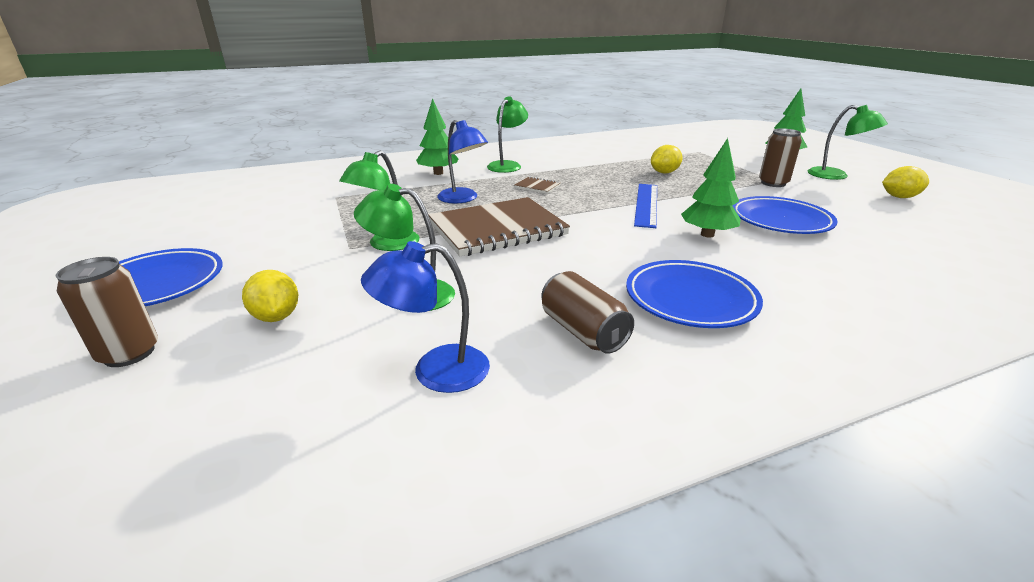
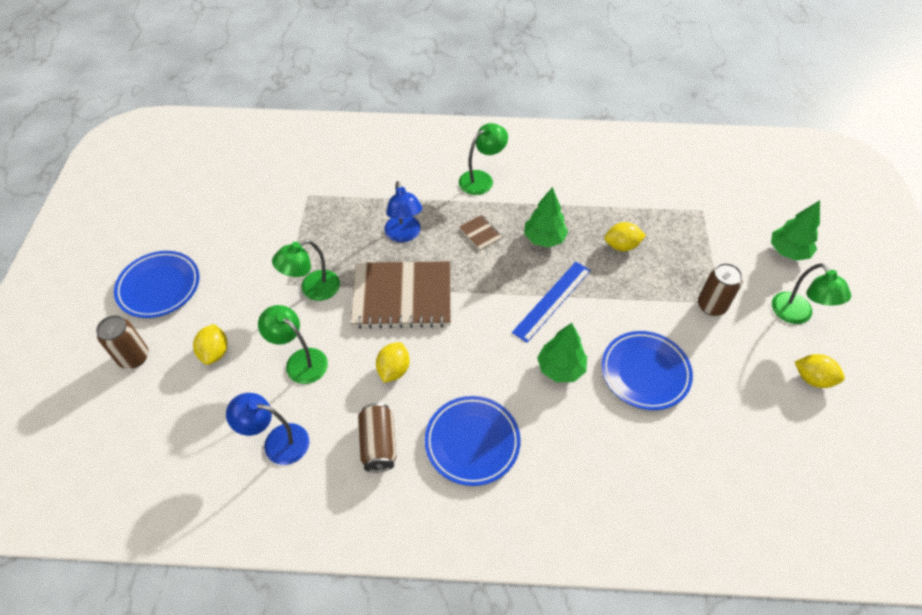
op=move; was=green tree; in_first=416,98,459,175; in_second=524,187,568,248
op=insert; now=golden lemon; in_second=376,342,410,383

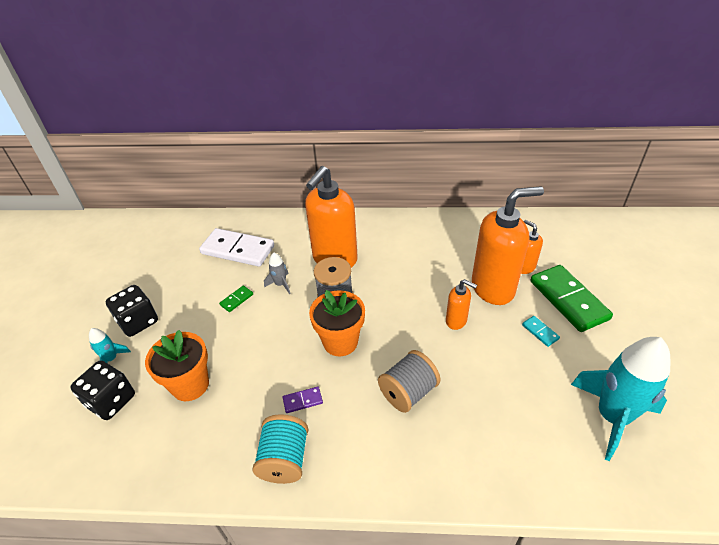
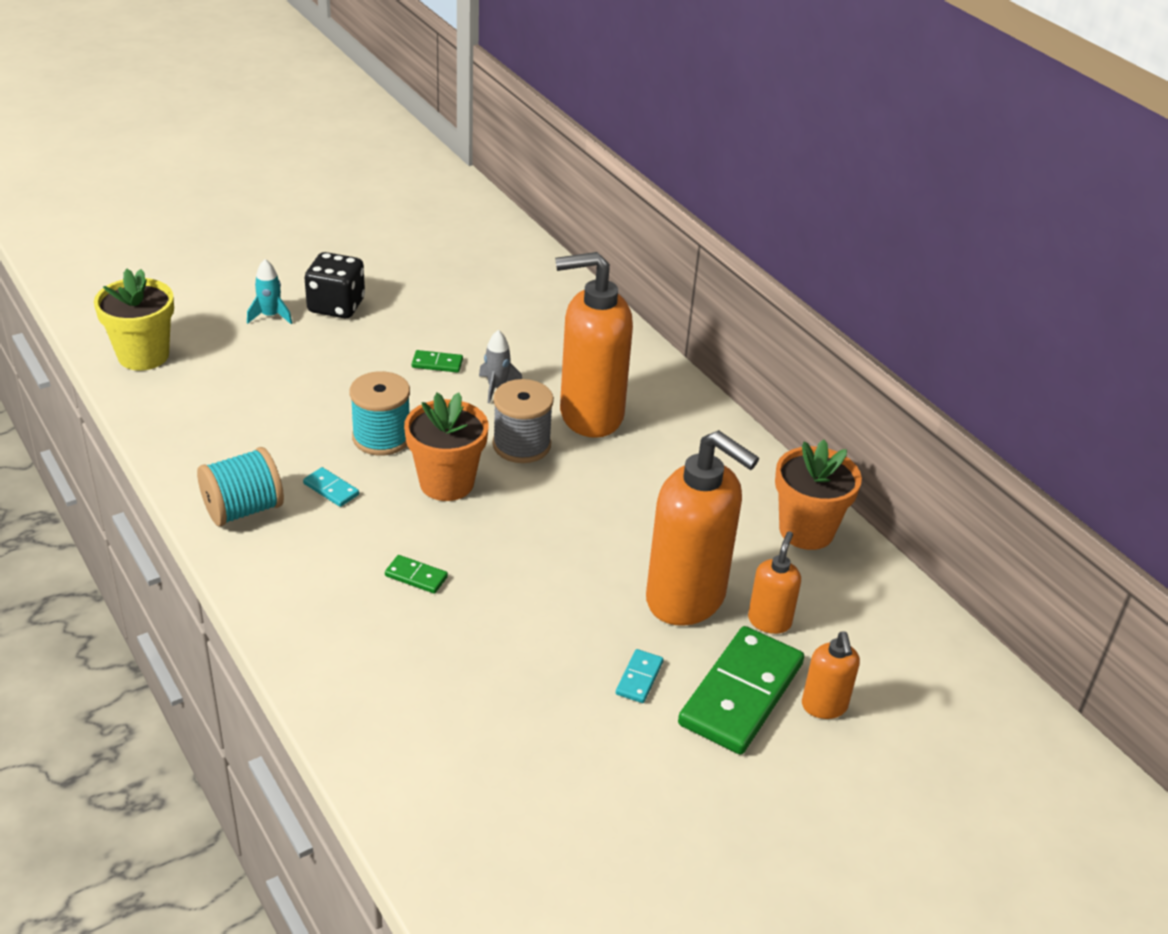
op=delete; was=snow-white domino tile; in_first=199,228,274,267
op=move; was=orange-coloured pump bottle; in_first=446,279,477,330; in_second=802,632,860,719
op=move; was=orange-coloured flower pot; in_first=145,330,209,401; in_second=775,439,862,550
op=delete; was=turquoise toy rocket; in_first=571,337,670,461
op=replace; was=gray reel of thread; now=green domino tile; in_first=378,350,441,413; in_second=385,555,448,594
op=delete; was=ebony dice; in_first=70,360,135,420
op=recolor; was=royal purple domino tile; now=turquoise domino tile; in_first=282,387,323,413; in_second=303,467,359,507
op=insert; now=golden flower pot; in_second=94,269,174,371
op=insert; now=turquoise reel of thread; in_second=349,371,410,456

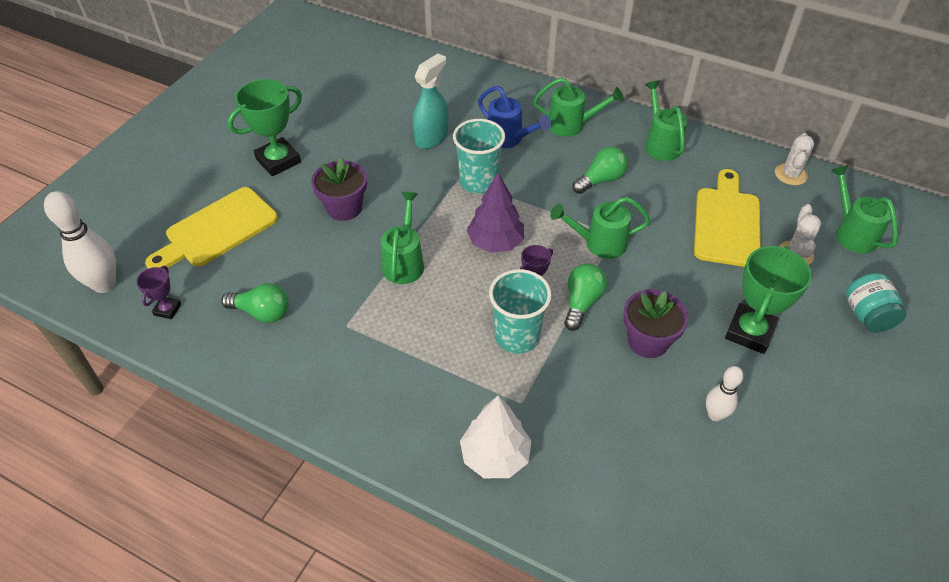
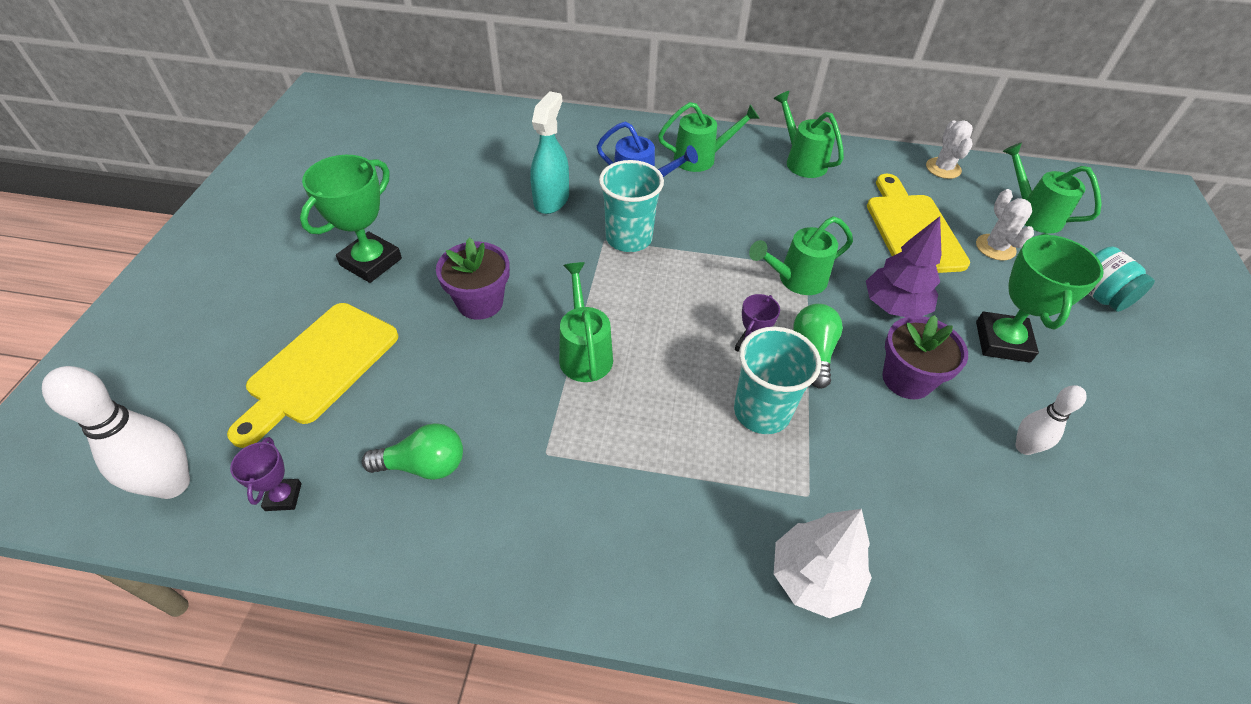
op=delete; was=green lightbulb; in_first=572,147,628,194
op=move; was=royal purple tree; in_first=467,173,524,253; in_second=866,216,942,317

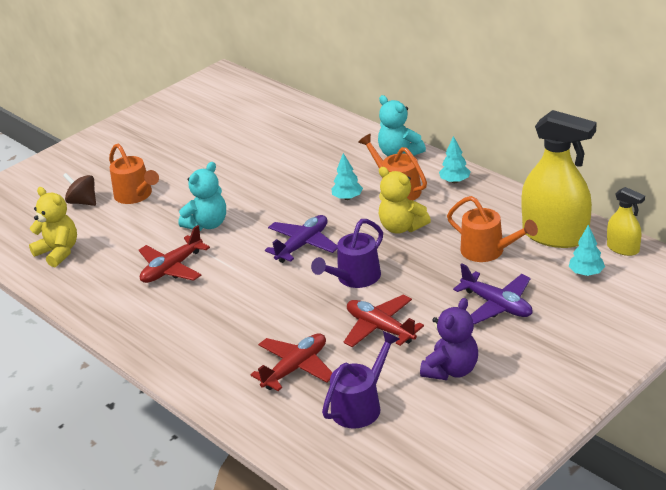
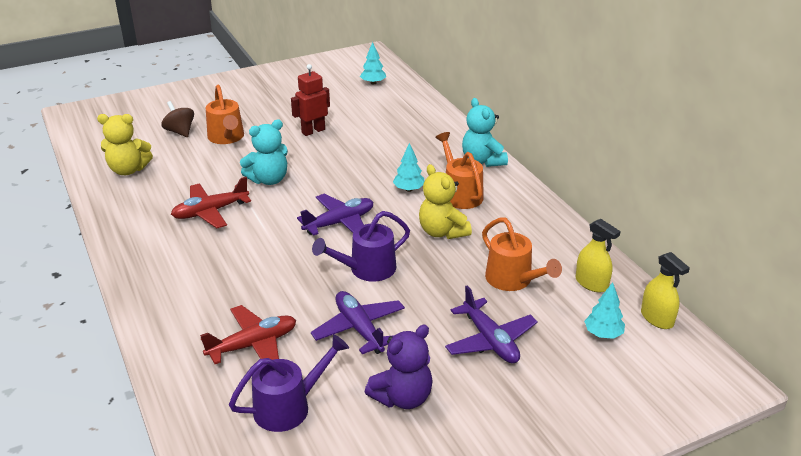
op=resize; was=golden spray cleaner; in_first=521,110,597,248; in_second=576,219,621,293; ratio=0.5
op=move; was=turquoise tree; in_first=439,136,471,183; in_second=360,42,386,85
op=rotate; was=golden teddy; in_first=29,187,77,267; in_second=97,114,153,175; clockwise=120
op=recolor; was=crimson aeroplane; now=royal purple aeroplane; in_first=344,295,424,347; in_second=311,291,405,354
op=insert; now=crimson robot figure; in_second=291,64,330,136

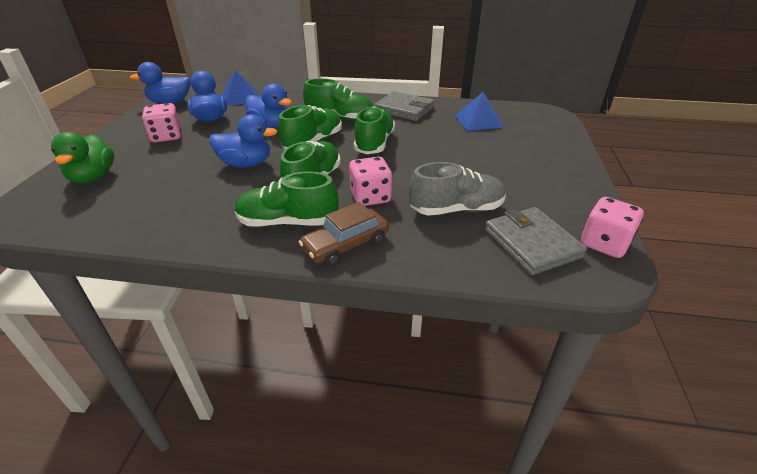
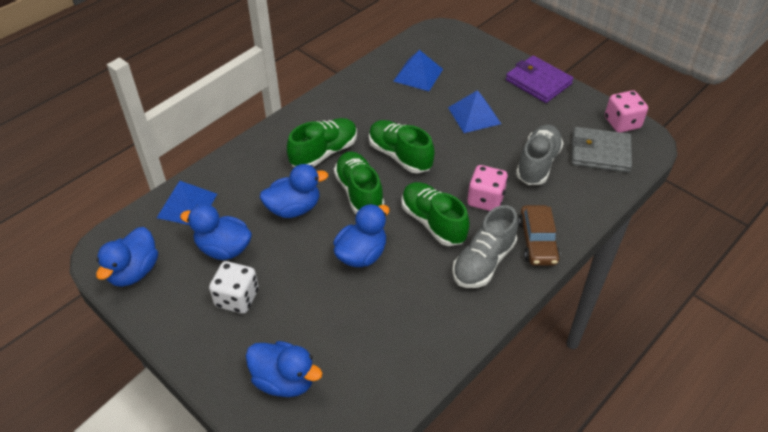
op=delete; was=gray billfold; in_first=374,91,434,121
op=recolor; was=rosy dice; now=snow-white dice; in_first=142,103,181,142; in_second=209,261,259,314
op=recolor; was=green duck; now=blue duck; in_first=51,132,114,183; in_second=246,341,322,397
op=recolor; was=green lace-up shoe; now=gray lace-up shoe; in_first=235,171,339,227; in_second=452,205,518,288
op=insert; now=royal purple billfold; in_second=506,56,573,103
op=insert; now=blue pyramid shape; in_second=448,90,501,133

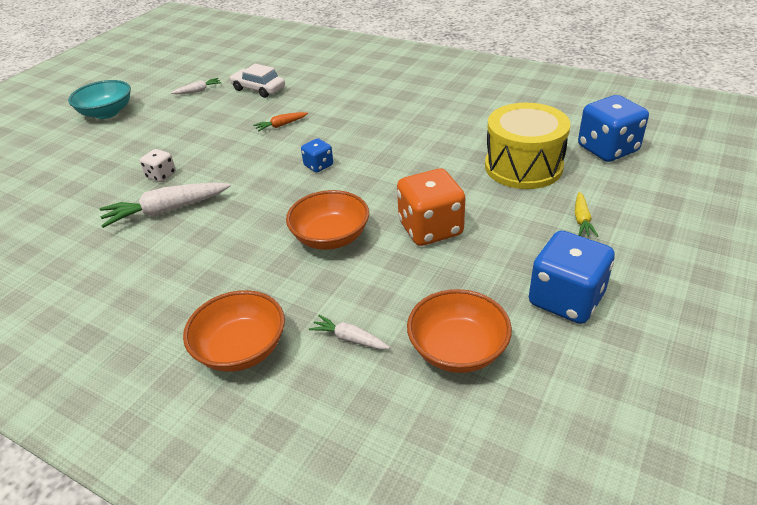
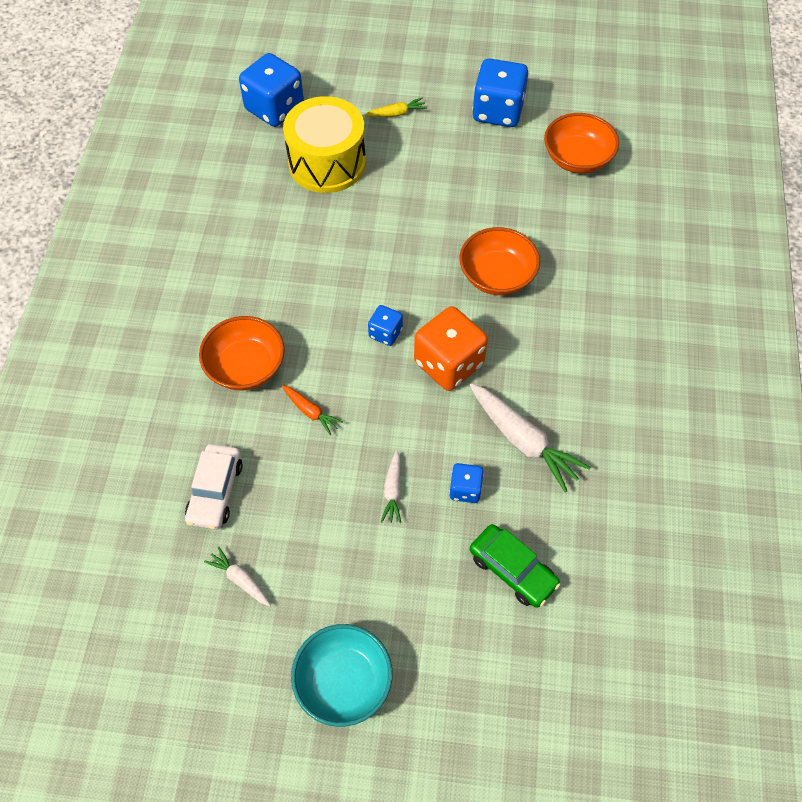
op=recolor; was=snow-white dice; now=blue dice; in_first=140,149,176,182; in_second=449,463,484,503
op=move; was=orange-coloured dice; in_first=397,169,465,246; in_second=414,306,488,391
op=move; was=orange-coloured deep dish; in_first=183,290,285,372; in_second=199,316,285,390
op=move; was=snow-white carrot; in_first=309,315,390,349; in_second=381,450,401,523
op=insert; now=green car; in_second=470,524,560,608

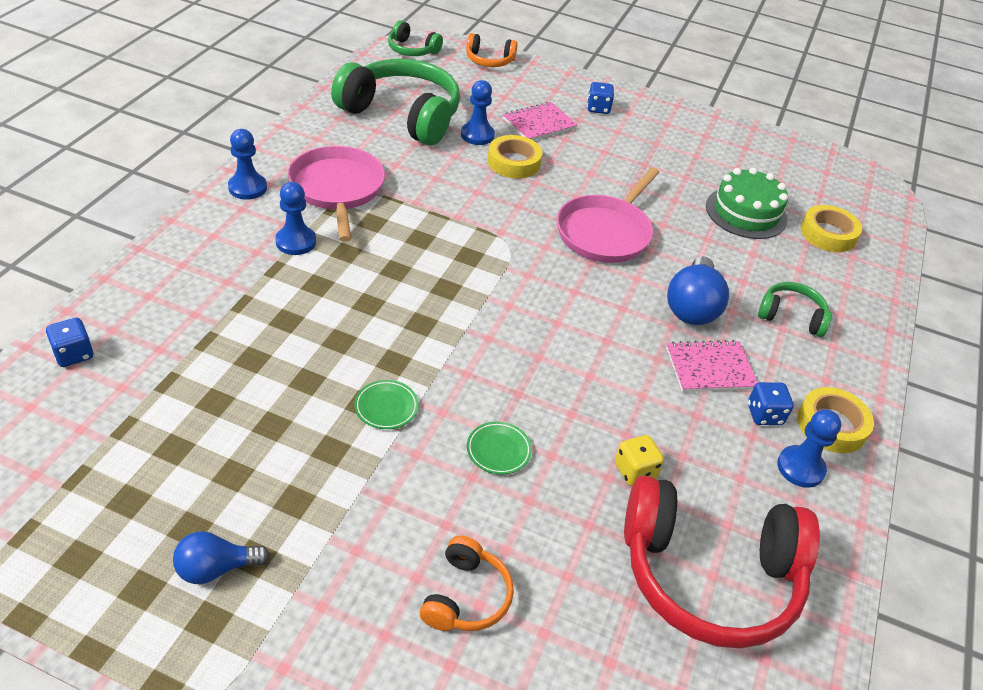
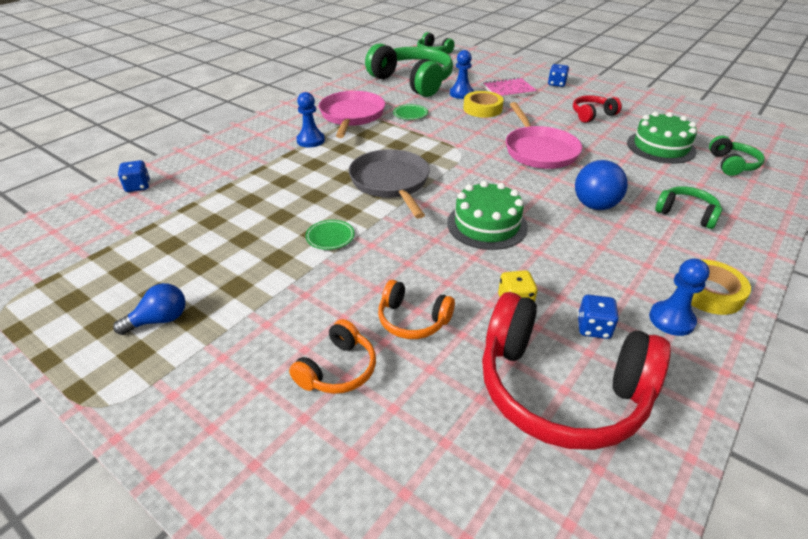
op=move; was=orange-coloured headphones; in_first=466,33,518,67; in_second=378,280,455,339
op=delete; was=blue chess pawn; in_first=228,129,267,200
op=rotate; was=rosy frying pan; in_first=557,167,659,263; in_second=506,102,582,169; clockwise=-60
op=replace; was=golden tape; now=green headphones; in_first=801,205,862,252; in_second=709,136,765,176
op=delete; was=rosy notebook; in_first=666,340,758,392
op=move; was=blue dice; in_first=748,382,794,425; in_second=578,295,619,339
op=move; was=green plate; in_first=467,421,532,475; in_second=393,104,428,120
op=rotate; was=blue lightbulb; in_first=173,531,270,584; in_second=113,283,186,335; clockwise=150
op=insert; now=crimson headphones; in_second=573,95,622,123
op=insert; now=gray frying pan; in_second=349,149,430,219
op=insert; now=green layer cake; in_second=447,181,528,250

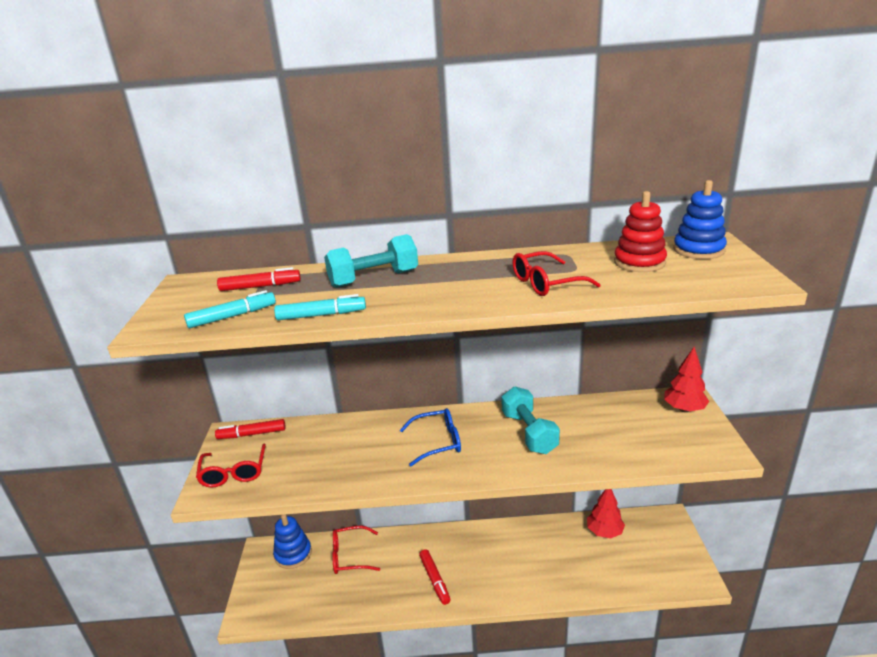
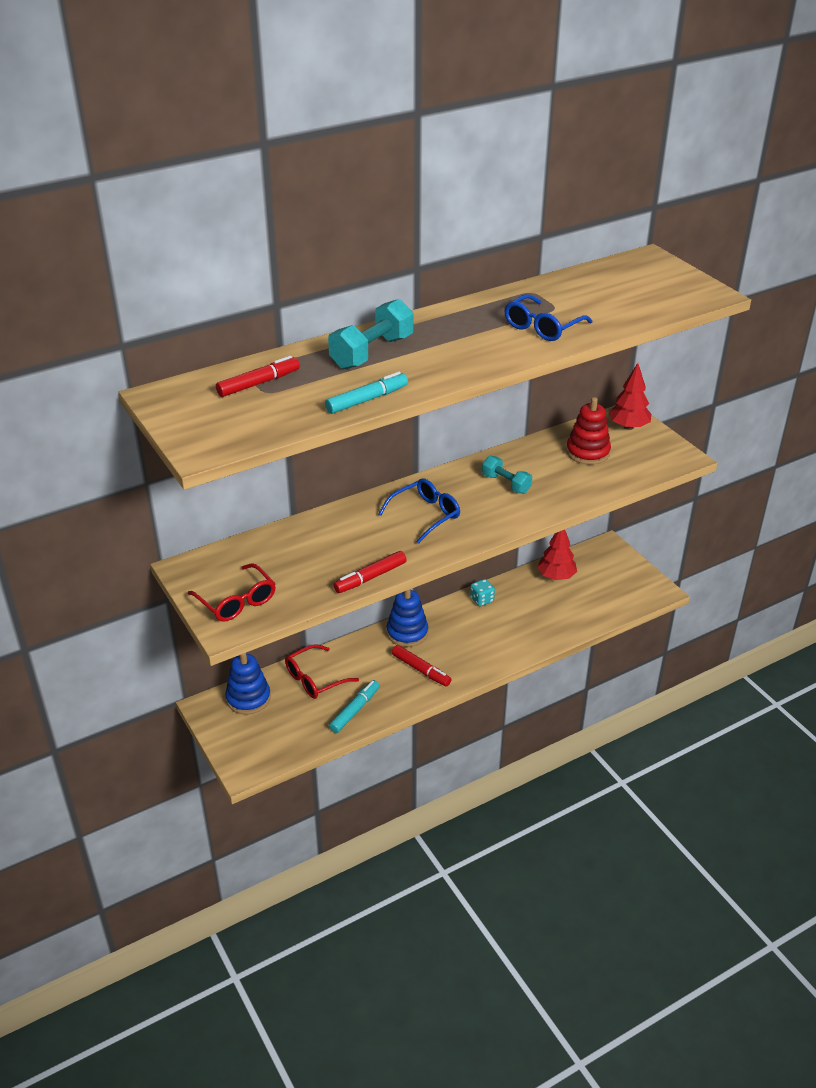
op=move; was=blue stacking rings; in_first=673,180,727,259; in_second=387,589,428,647
op=move; was=crimson stacking rings; in_first=614,191,667,272; in_second=566,397,611,465
op=recolor; was=crimson glasses; now=blue glasses; in_first=512,251,601,296; in_second=504,294,592,341
op=move; was=turquoise marker pen; in_first=184,290,276,328; in_second=329,680,380,733
op=resize; was=turquoise hand weight; in_first=501,387,560,454; in_second=482,456,532,493; ratio=0.64
op=move; was=crimson marker pen; in_first=215,419,286,439; in_second=333,551,406,593
op=insert; now=turquoise dice; in_second=470,579,495,607

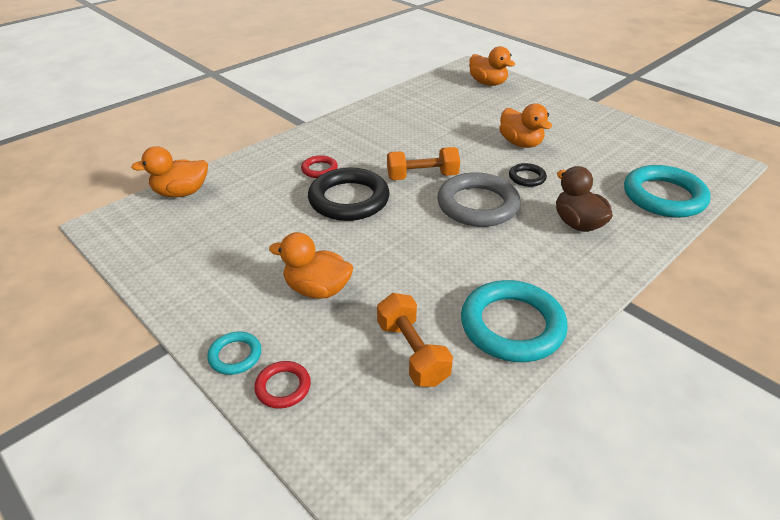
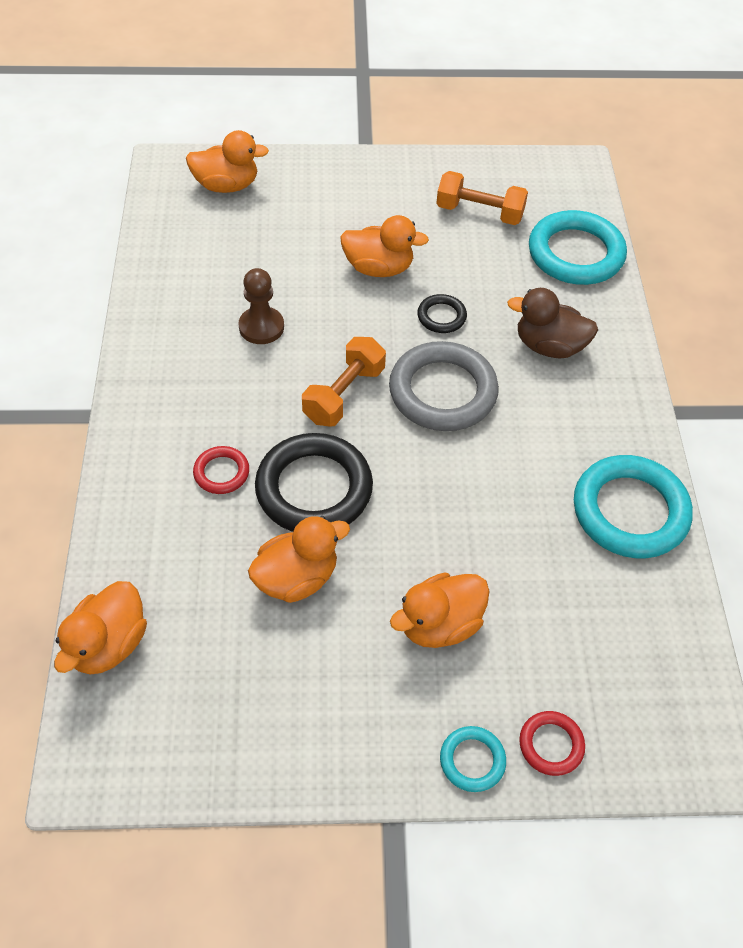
op=move; was=orange-coloured hand weight; in_first=377,293,453,387; in_second=436,171,528,225
op=insert; now=russet chess pawn; in_second=239,268,284,344
op=insert; now=orange-coloured duck; in_second=248,516,350,603

